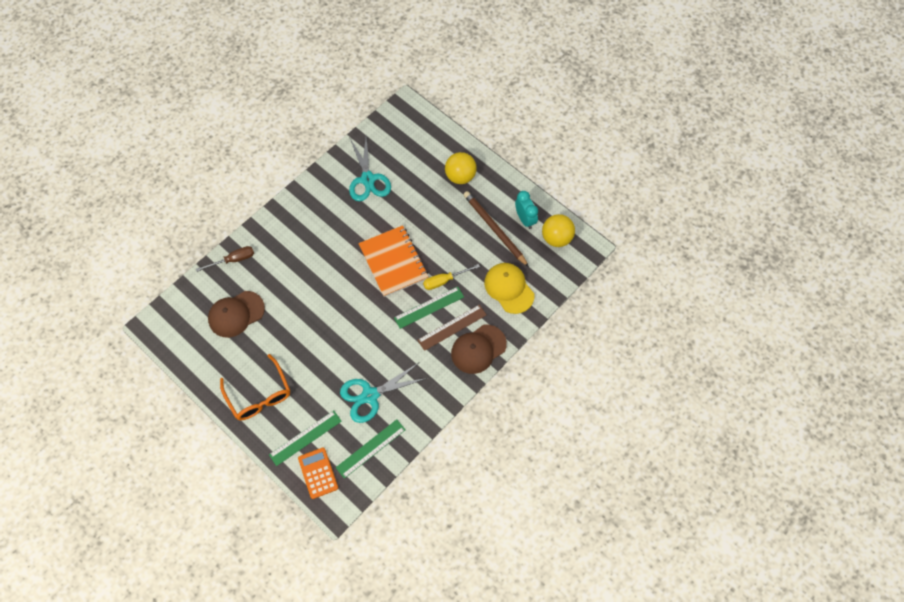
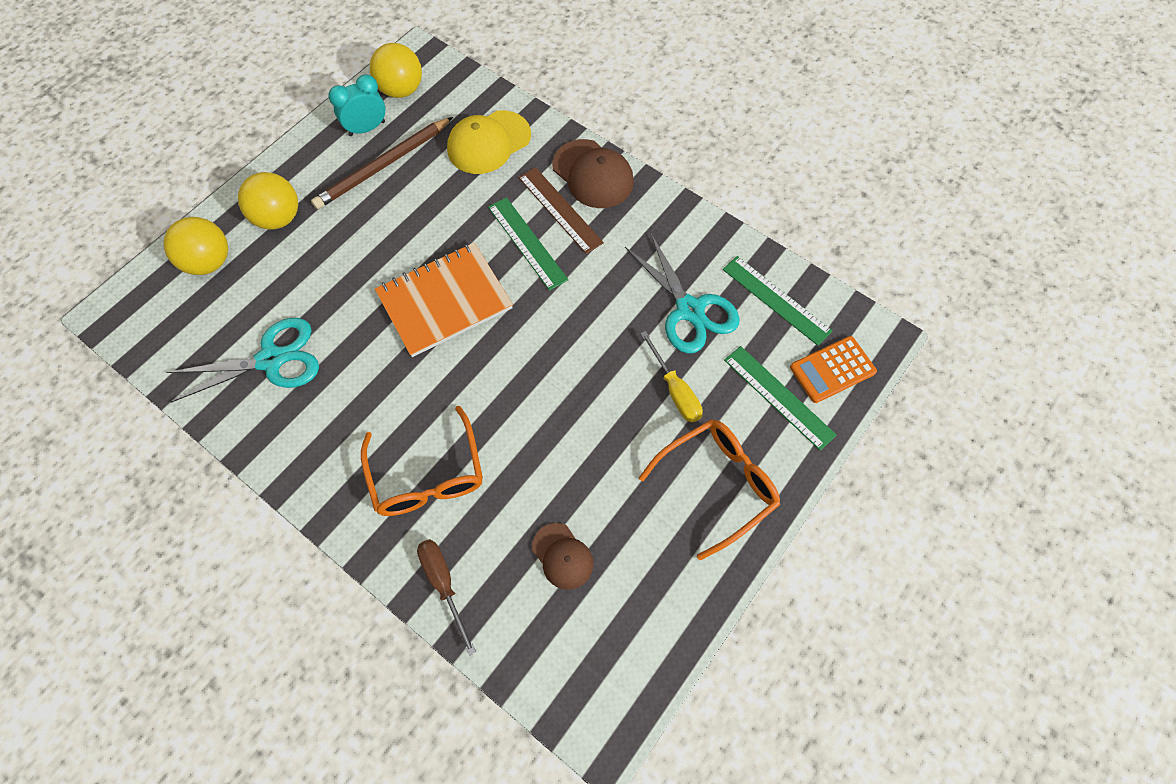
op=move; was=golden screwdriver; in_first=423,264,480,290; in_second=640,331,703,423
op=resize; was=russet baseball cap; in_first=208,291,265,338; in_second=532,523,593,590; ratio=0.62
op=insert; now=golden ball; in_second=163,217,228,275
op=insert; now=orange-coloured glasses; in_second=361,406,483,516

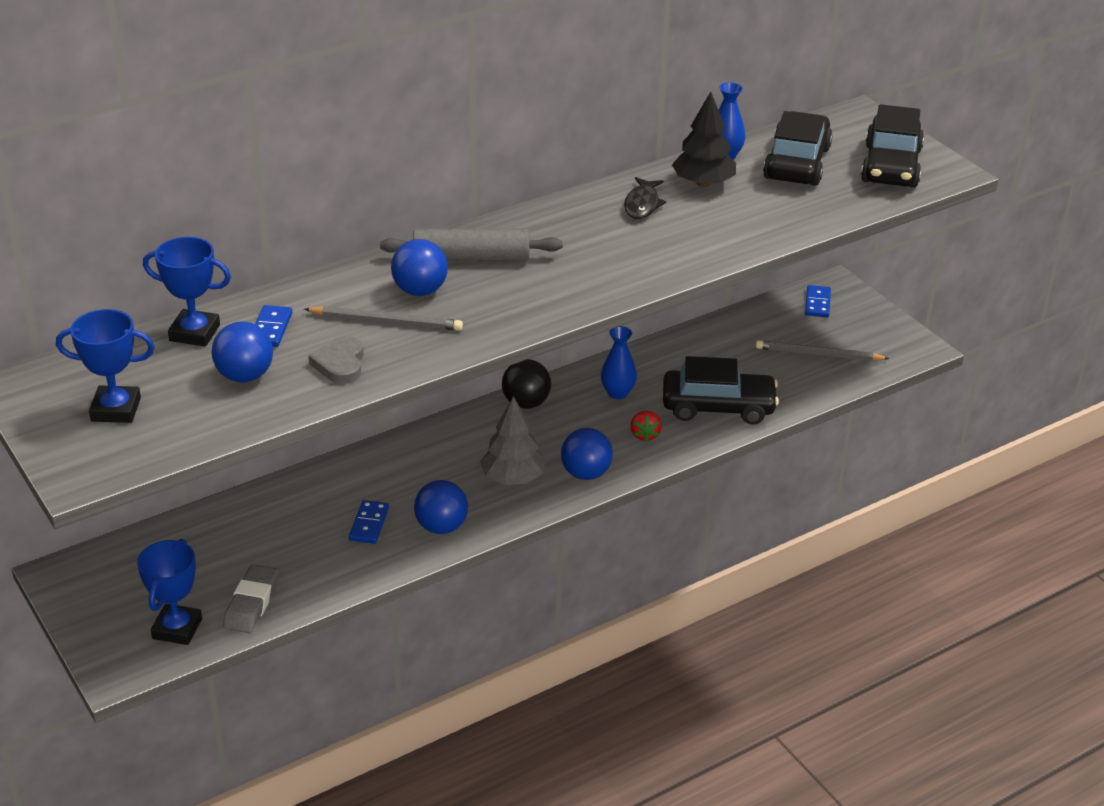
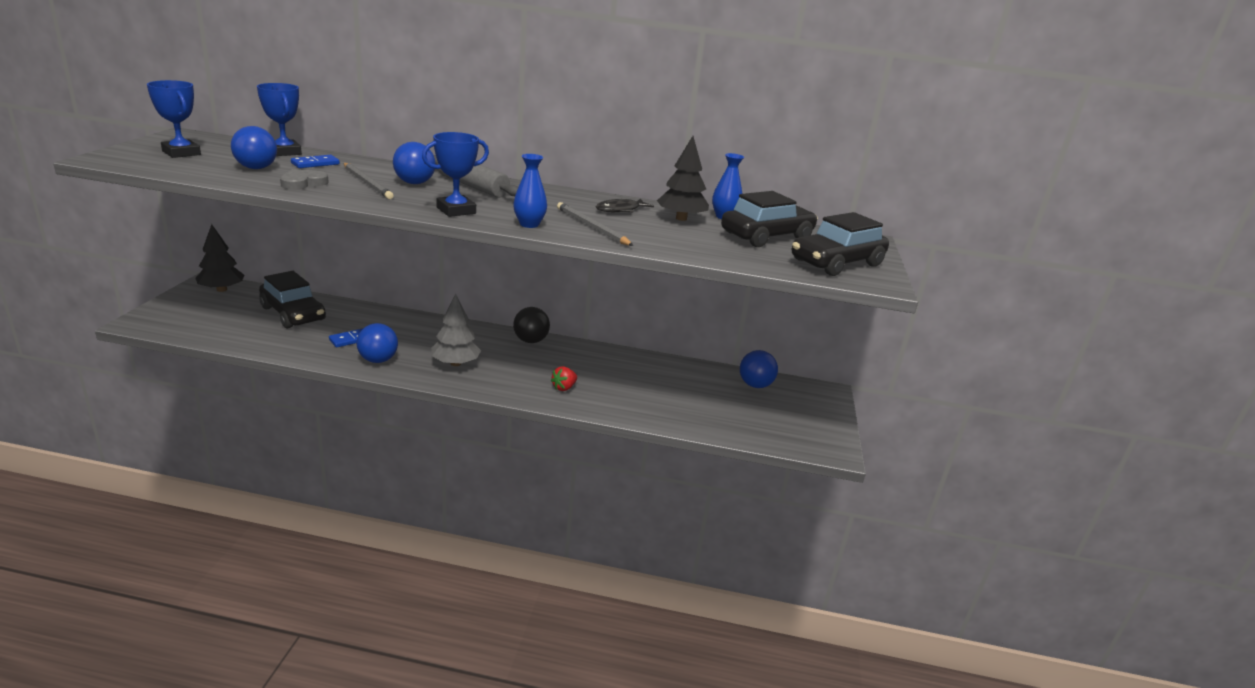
op=delete; was=blue domino tile; in_first=805,285,831,317
op=move; was=blue vase; in_first=601,326,637,399; in_second=513,154,547,228
op=move; was=gray lead pencil; in_first=756,340,890,361; in_second=557,202,633,246
op=move; was=ebony car; in_first=663,356,779,425; in_second=259,271,326,328
op=move; was=blue ball; in_first=561,428,613,480; in_second=740,350,778,388
op=move; was=blue trophy; in_first=137,539,202,645; in_second=422,132,489,217
op=delete; was=gray eraser; in_first=223,564,279,633
op=insert; now=ebony tree; in_second=195,224,245,292

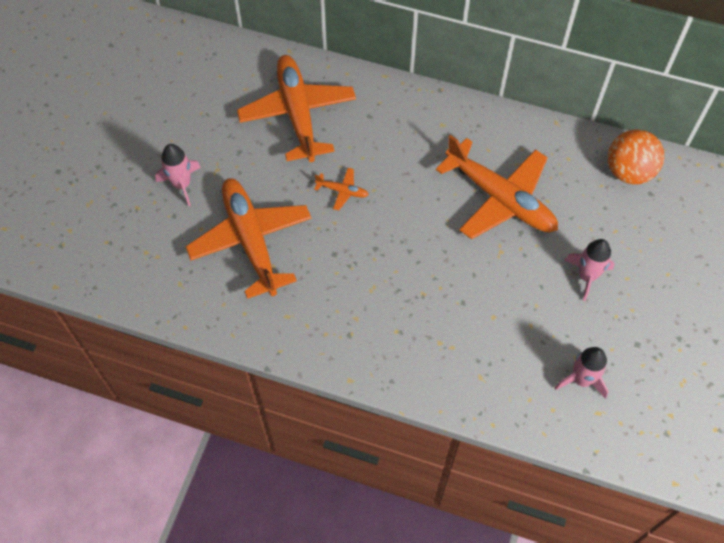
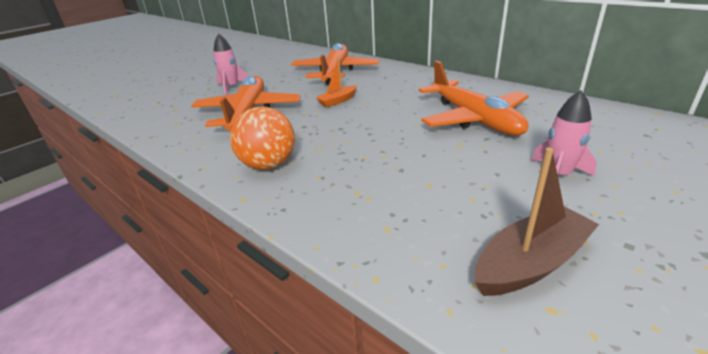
op=move; was=orange-coloured ball; in_first=608,129,664,184; in_second=230,107,295,170
op=replace; was=orange-coloured aeroplane; now=orange-coloured toy boat; in_first=314,168,369,210; in_second=316,57,357,107
op=replace; was=rosy toy rocket; now=russet toy boat; in_first=555,347,609,399; in_second=475,147,599,296

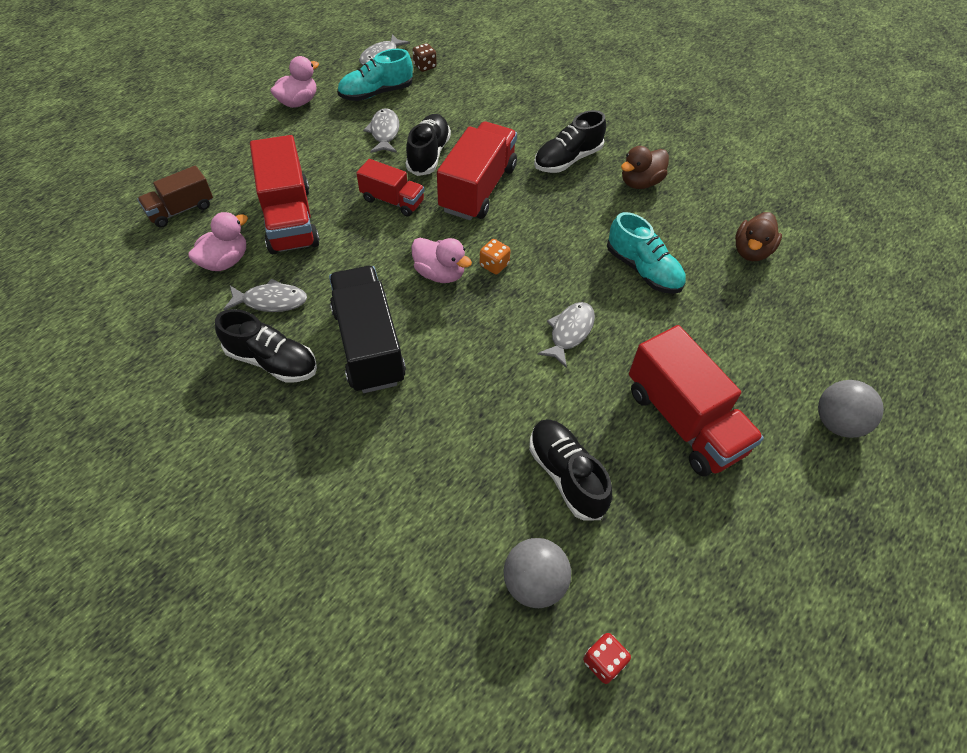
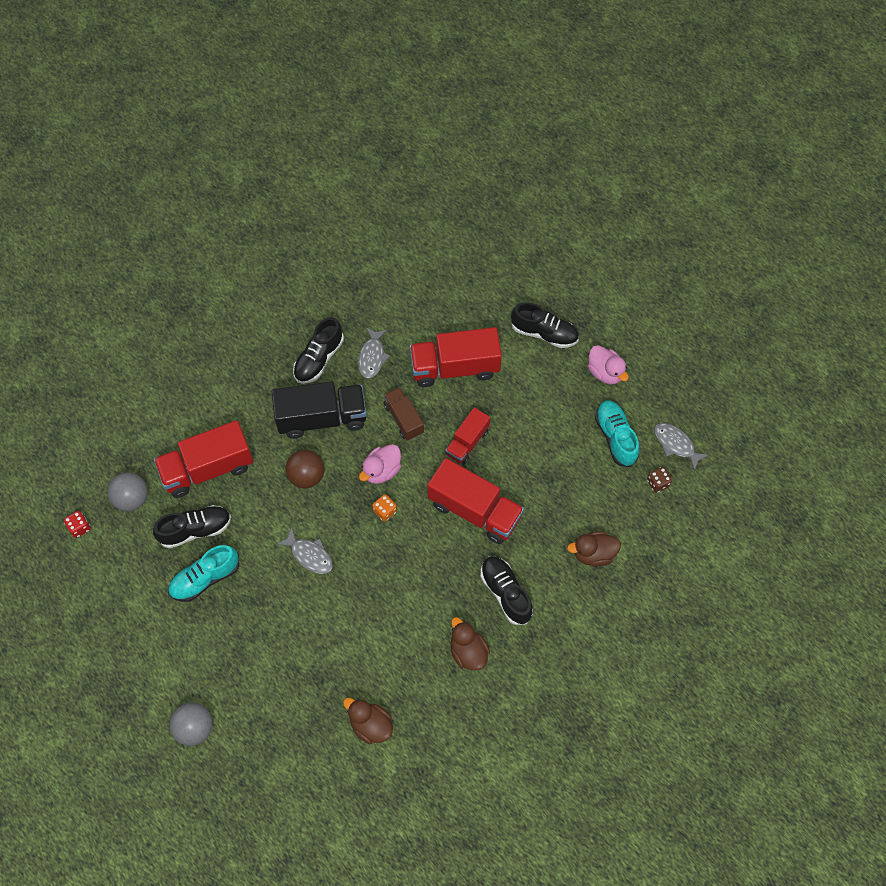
op=delete; was=gray fish figure; in_first=364,108,399,153
op=move; was=ebony lace-up shoe; in_first=406,114,451,176; in_second=511,302,579,348
op=move; was=russet toy truck; in_first=137,166,213,228; in_second=383,387,424,441
op=delete; was=rosy duck; in_first=188,212,248,271
op=move; was=turquoise lace-up shoe; in_first=607,212,686,294; in_second=168,545,239,602
op=move; was=crimson toy truck; in_first=629,325,764,477; in_second=154,420,253,498
op=insert; now=russet ball; in_second=285,450,324,488
op=insert; now=russet duck; in_second=567,531,621,567

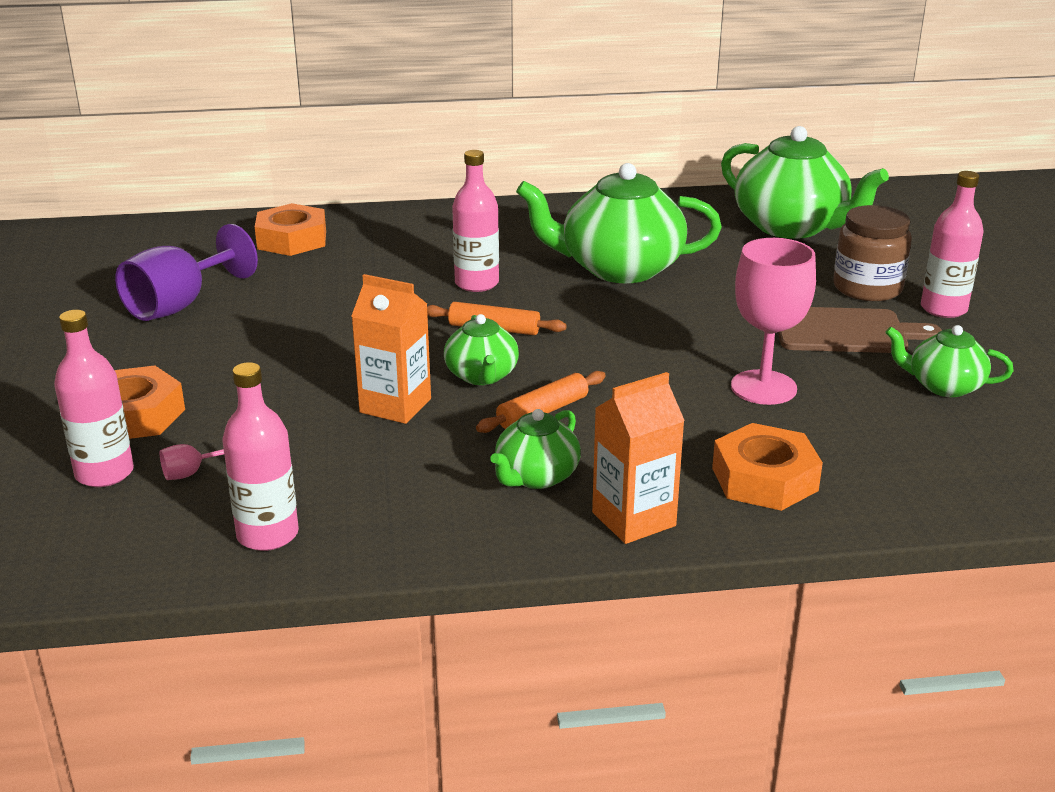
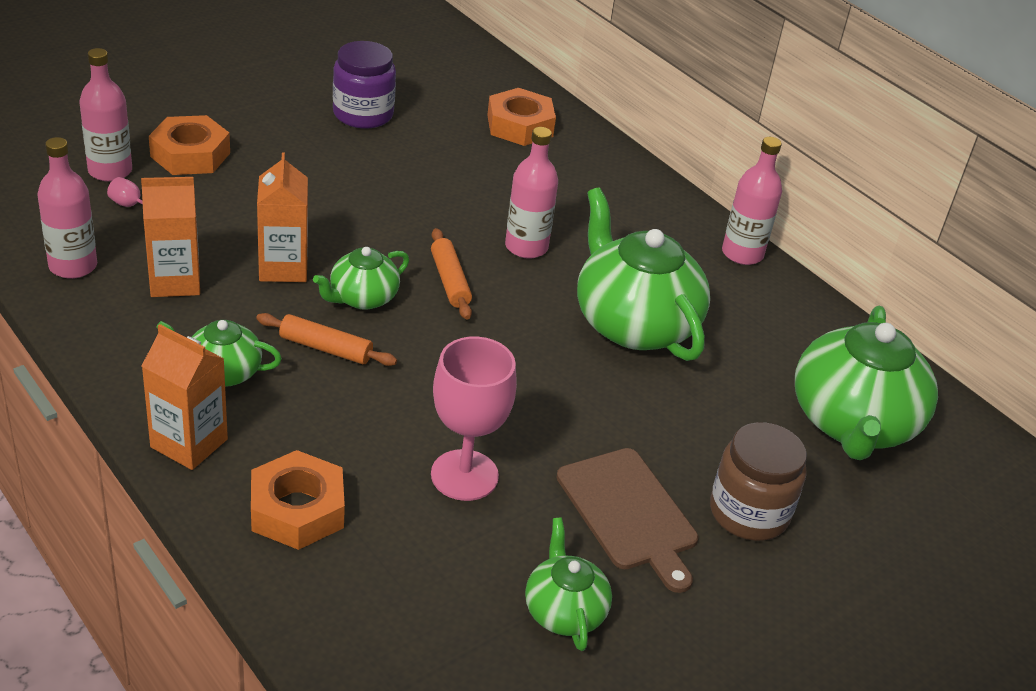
op=move; was=rosy flask; in_first=921,171,984,318; in_second=722,137,782,265
op=replace; was=royal purple goblet; now=royal purple jar; in_first=115,224,258,321; in_second=333,41,396,129
op=insert; now=orange-coloured milk carton; in_second=141,177,200,297

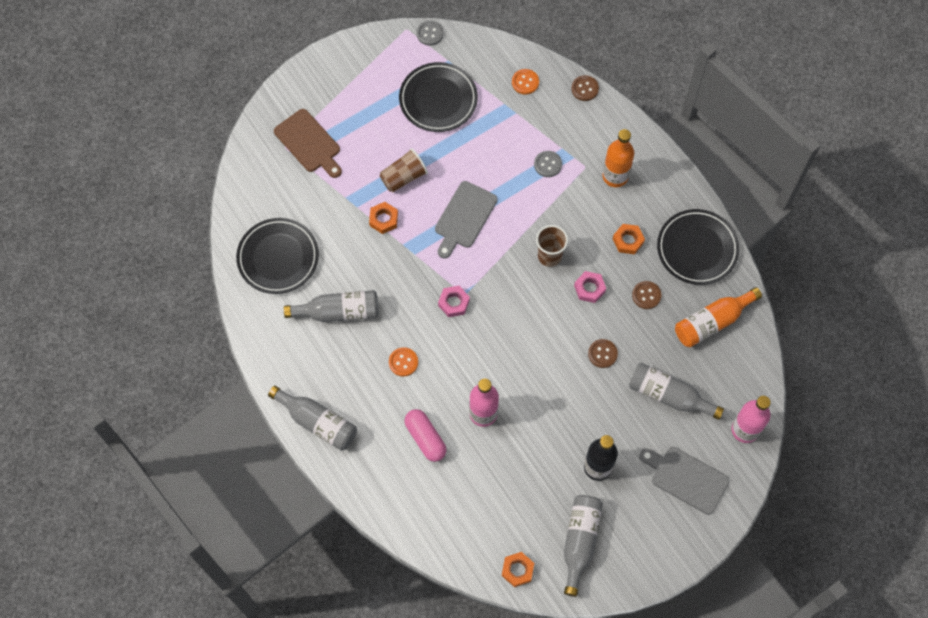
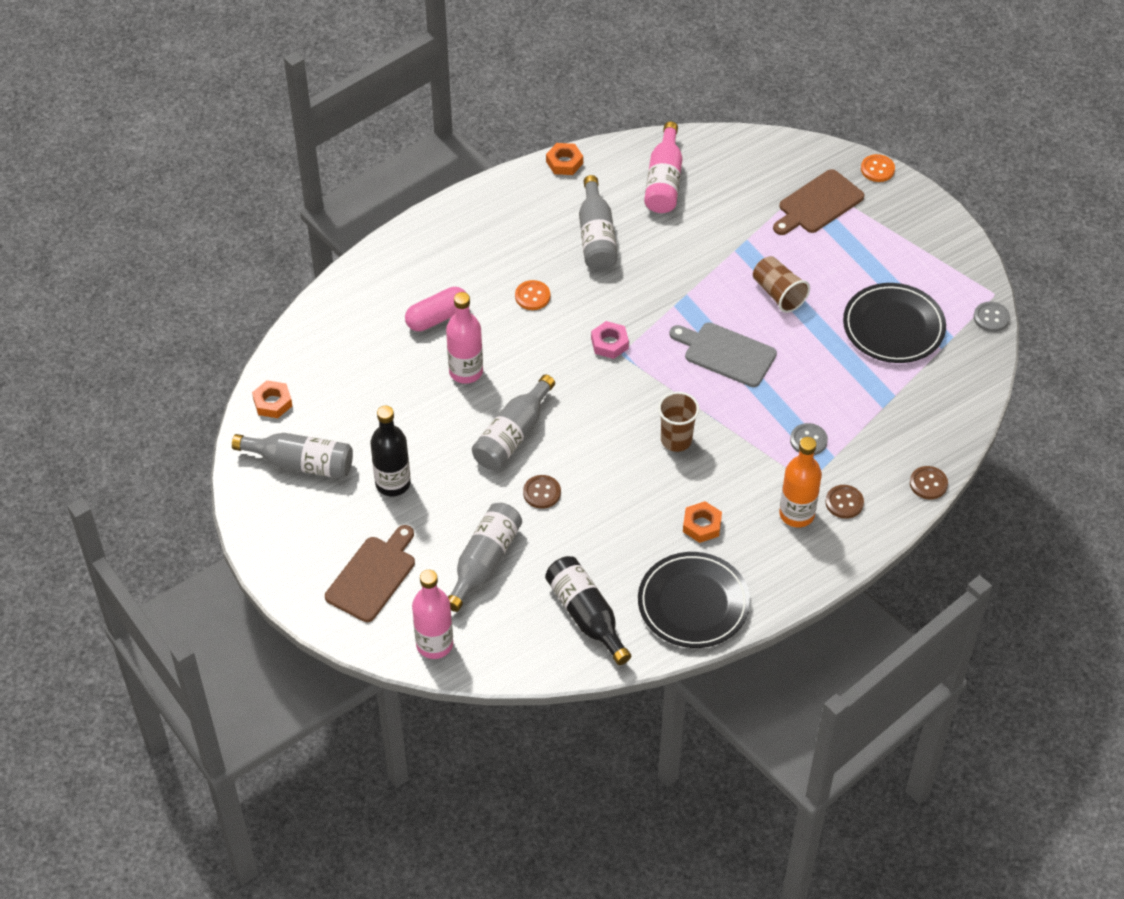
op=move; was=orange-coloured sewing button; in_first=512,69,539,95; in_second=861,154,895,182
op=move; was=orange-coloured hexagon nut; in_first=369,202,398,234; in_second=546,143,583,175
op=replace; was=ebony plate; now=rosy flask; in_first=236,218,319,294; in_second=644,122,682,213
op=delete; was=rosy hexagon nut; in_first=574,271,606,303
op=move; was=russet sewing button; in_first=632,281,662,309; in_second=826,485,864,519
op=recolor; was=orange-coloured flask; now=ebony flask; in_first=675,287,762,347; in_second=545,556,631,665
op=move; was=gray flask; in_first=268,386,357,451; in_second=472,374,555,470
op=recolor; was=gray cutting board; now=russet cutting board; in_first=639,447,730,515; in_second=325,525,415,622

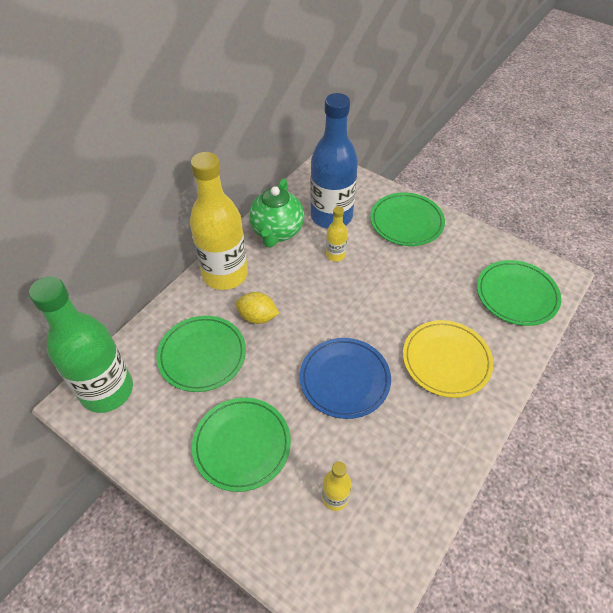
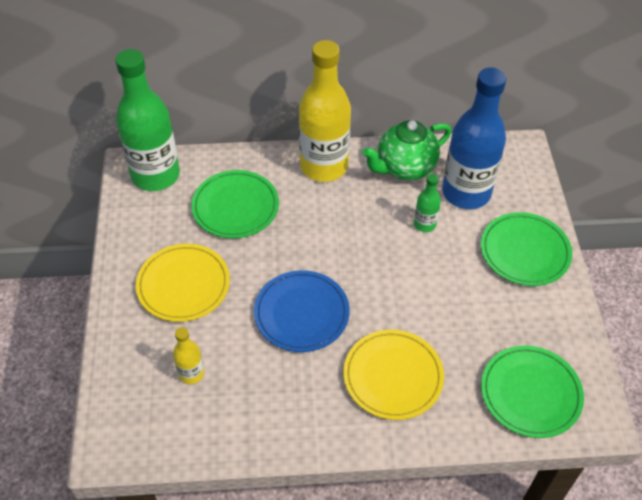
op=recolor; was=golden flask; now=green flask; in_first=326,206,348,261; in_second=414,174,441,232
op=delete; was=golden lemon; in_first=235,292,279,324
op=recolor; was=green plate; now=golden plate; in_first=192,398,291,492; in_second=136,244,230,322

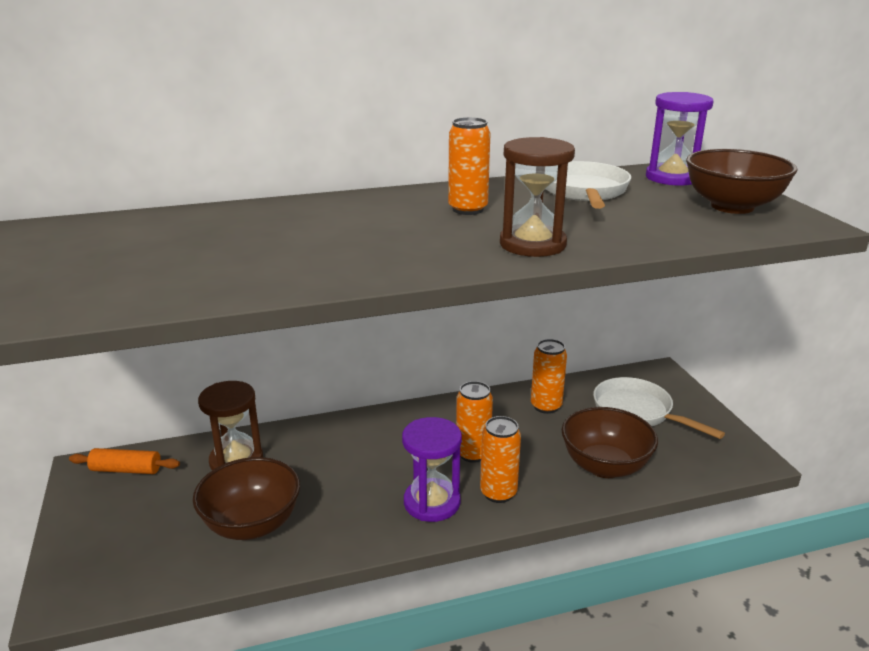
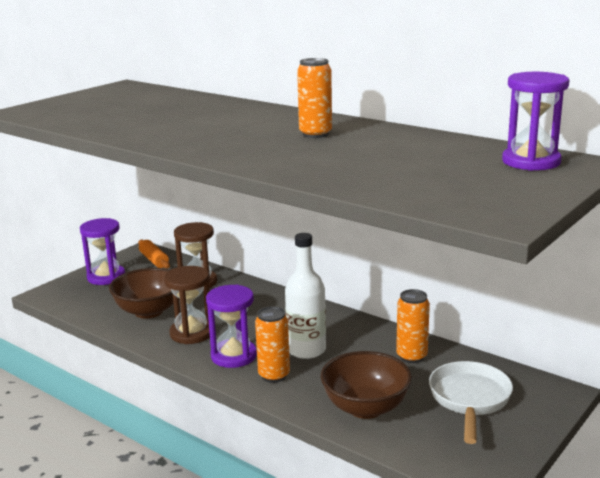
op=move; was=russet sand timer; in_first=500,137,575,257; in_second=164,266,210,344
op=delete; was=russet deep dish; in_first=686,149,798,214
op=delete; was=snow-white frying pan; in_first=546,161,631,209
op=replace; was=orange-coloured can; now=snow-white flask; in_first=456,381,493,463; in_second=285,233,326,359
op=insert; now=royal purple sand timer; in_second=80,218,125,285

